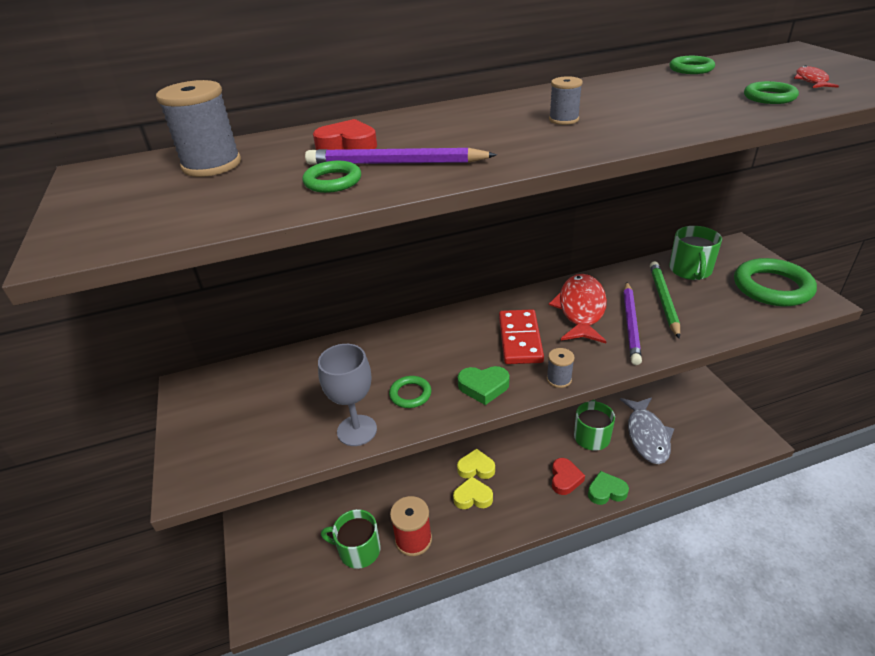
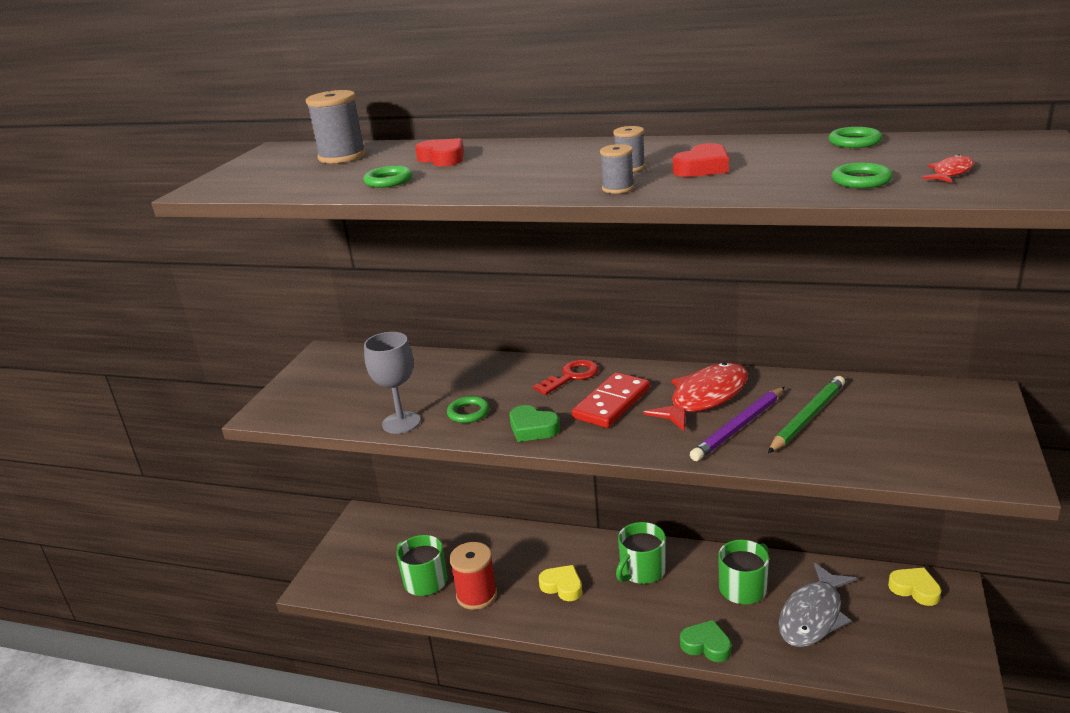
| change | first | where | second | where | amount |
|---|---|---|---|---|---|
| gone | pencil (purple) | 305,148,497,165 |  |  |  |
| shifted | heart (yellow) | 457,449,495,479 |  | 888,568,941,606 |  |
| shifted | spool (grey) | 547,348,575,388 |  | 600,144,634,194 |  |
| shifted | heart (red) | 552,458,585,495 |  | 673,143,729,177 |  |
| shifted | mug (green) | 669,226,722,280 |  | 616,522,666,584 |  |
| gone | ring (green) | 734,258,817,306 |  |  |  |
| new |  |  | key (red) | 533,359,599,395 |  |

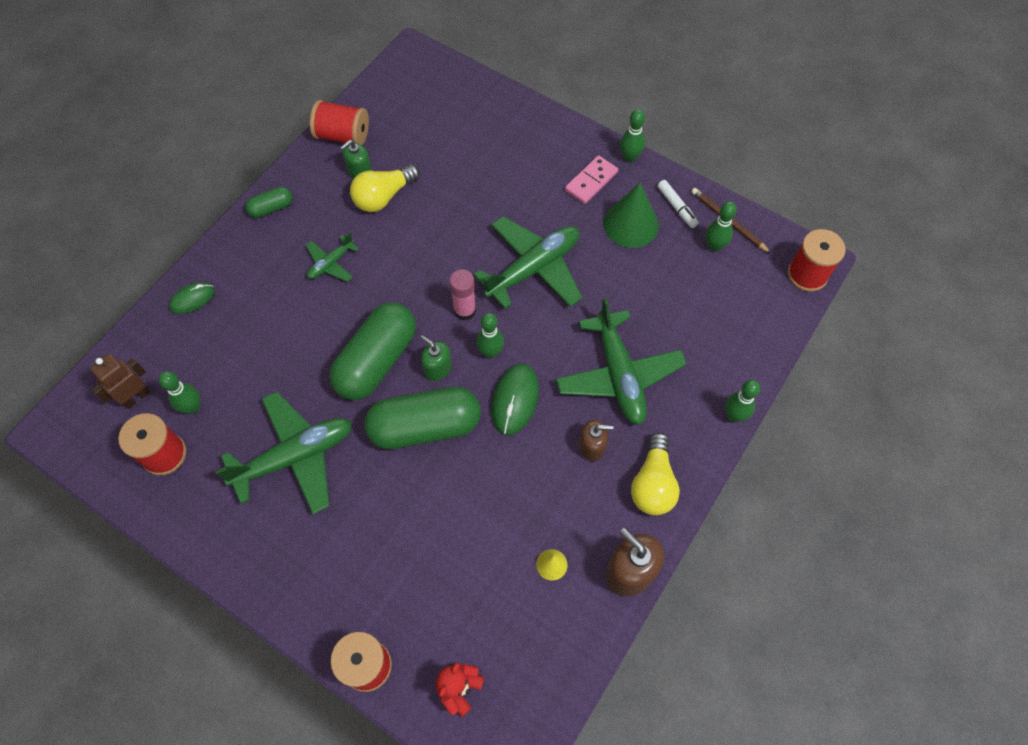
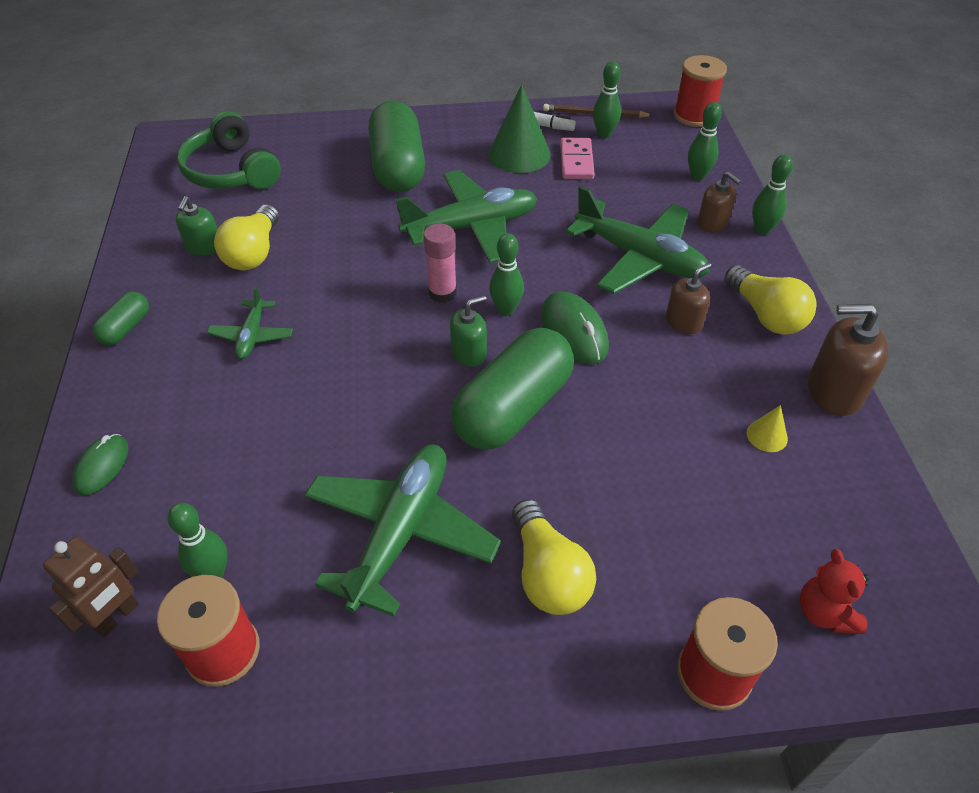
| change | first | where | second | where | amount |
|---|---|---|---|---|---|
| rotated | robot (brown) | 90,354,150,409 |  | 43,536,139,637 | 150 degrees counterclockwise |
| gone | spool (red) | 310,100,369,145 |  |  |  |
| shifted | capsule (green) | 329,302,416,400 |  | 369,101,425,192 |  |
| rotated | soap dispenser (green) | 420,335,452,381 |  | 450,295,487,367 | 150 degrees clockwise |
| rotated | plane (green) | 474,216,582,309 |  | 396,170,537,263 | 60 degrees clockwise |
| shifted | domino (pink) | 565,155,618,204 |  | 560,138,595,179 |  |
| shifted | bowling pin (green) | 620,109,645,163 |  | 688,102,722,180 |  |
| new |  |  | headphones (green) | 177,111,281,189 |  |
| new |  |  | light bulb (yellow) | 512,499,596,615 |  |
| new |  |  | soap dispenser (brown) | 697,172,741,232 |  |

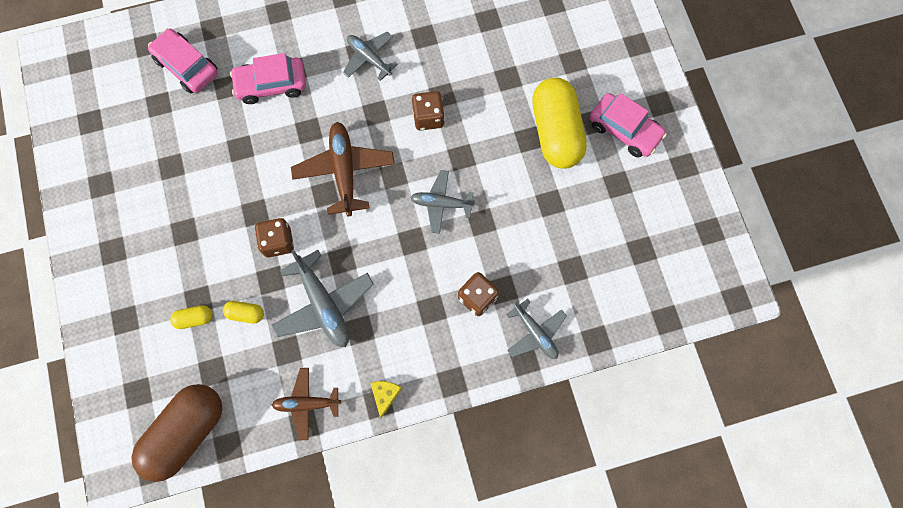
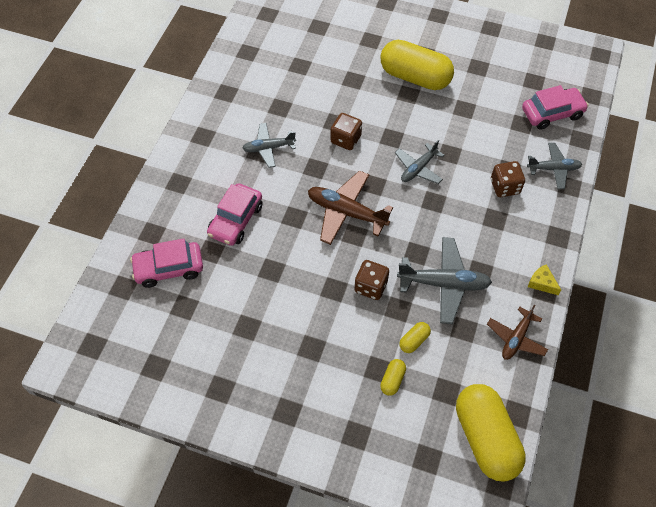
| change | first | where | second | where | amount |
|---|---|---|---|---|---|
| repainted | capsule (brown) | 131,384,222,482 | capsule (yellow) | 456,384,526,482 |  |
| shifted | car (pink) | 590,93,667,158 |  | 522,85,589,130 |  |

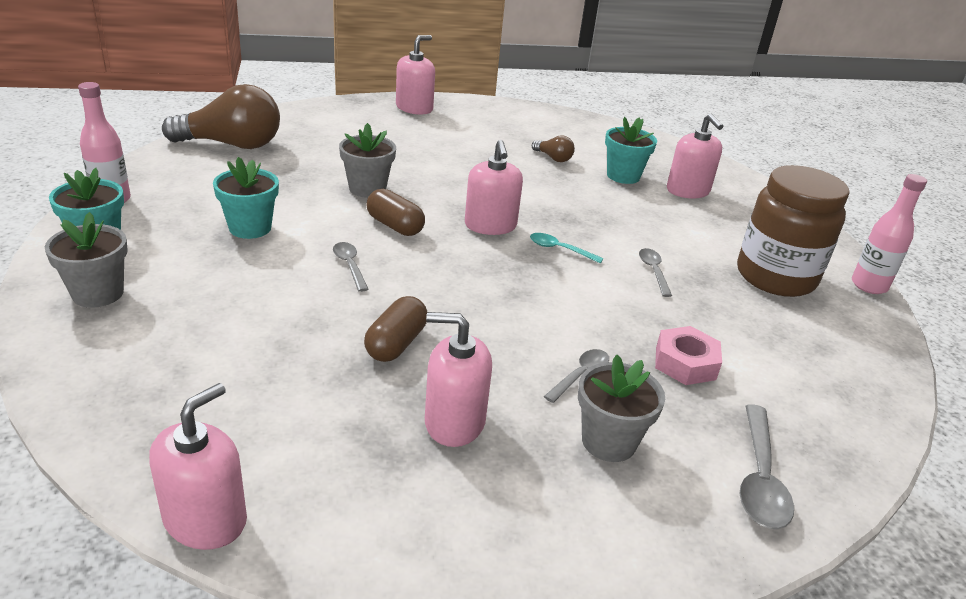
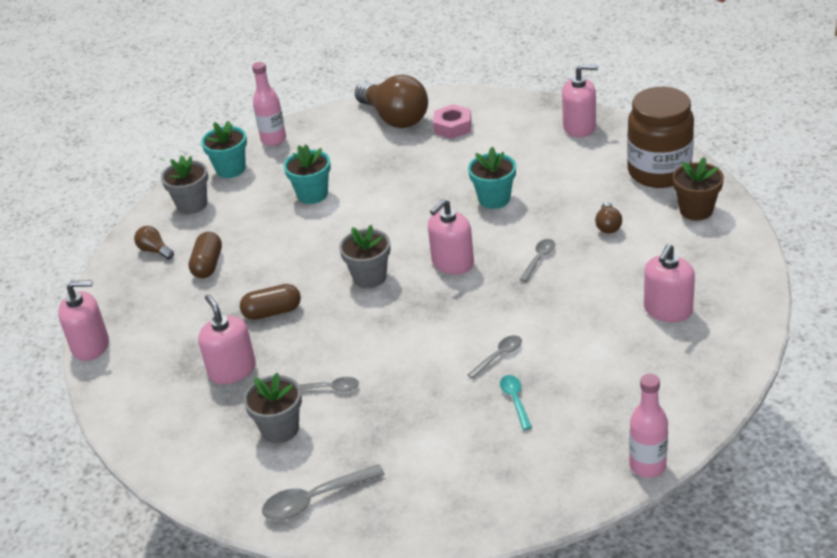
| change | first | where | second | where | amount |
|---|---|---|---|---|---|
| shifted | spoon (grey) | 333,242,368,292 |  | 520,239,555,282 |  |
| shifted | flower pot (grey) | 339,123,396,198 |  | 339,225,391,288 |  |
| shifted | capsule (brown) | 366,189,425,236 |  | 189,232,222,278 |  |
| shifted | spoon (turquoise) | 530,233,604,263 |  | 500,375,532,430 |  |
| shifted | flower pot (turquoise) | 605,117,657,184 |  | 468,147,516,209 |  |
| shifted | nut (pink) | 655,326,722,385 |  | 433,104,471,139 |  |
| shifted | jar (brown) | 737,165,850,297 |  | 627,87,694,188 |  |
| new |  |  | light bulb (brown) | 134,226,174,260 |  |
| new |  |  | flower pot (brown) | 673,157,724,221 |  |

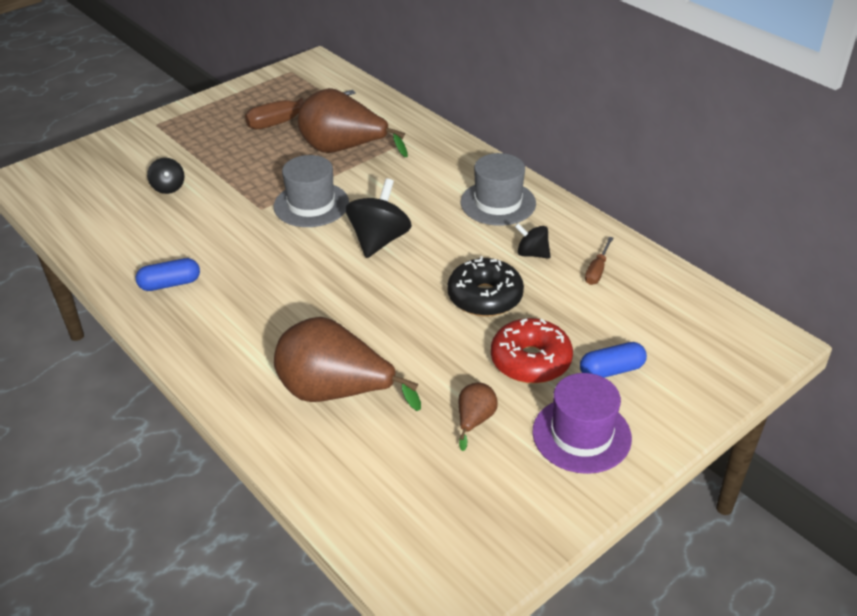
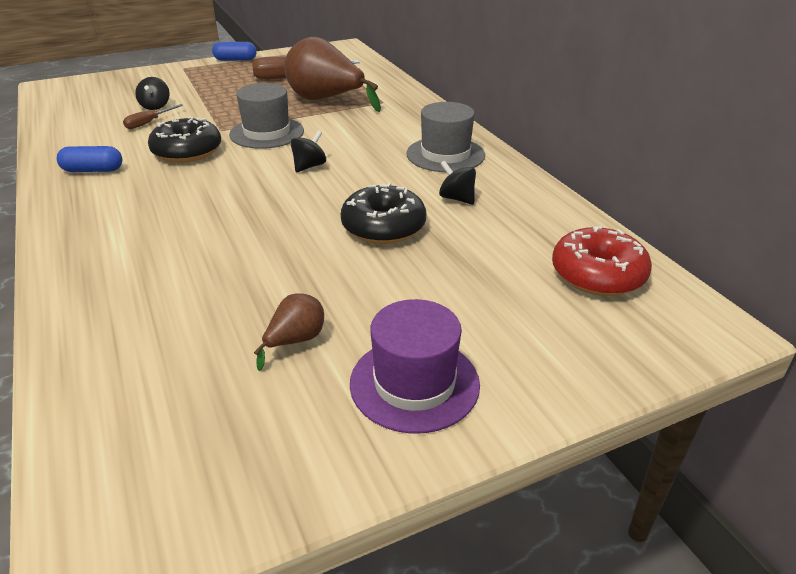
| change | first | where | second | where | amount |
|---|---|---|---|---|---|
| gone | pear (brown) | 274,317,421,411 |  |  |  |
| scaled | spinning top (black) | 346,178,412,258 |  | 291,130,326,172 | x0.57 |
| shifted | donut (red) | 491,318,573,384 |  | 552,226,652,296 |  |
| shifted | capsule (blue) | 580,342,647,378 |  | 212,42,257,61 |  |
| shifted | screwdriver (brown) | 585,237,613,285 |  | 123,104,183,129 |  |
| new |  |  | donut (black) | 148,116,221,163 |  |

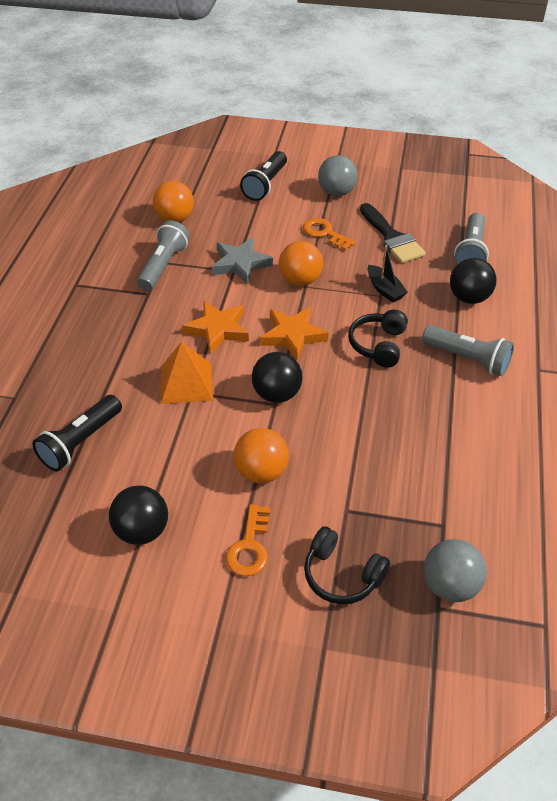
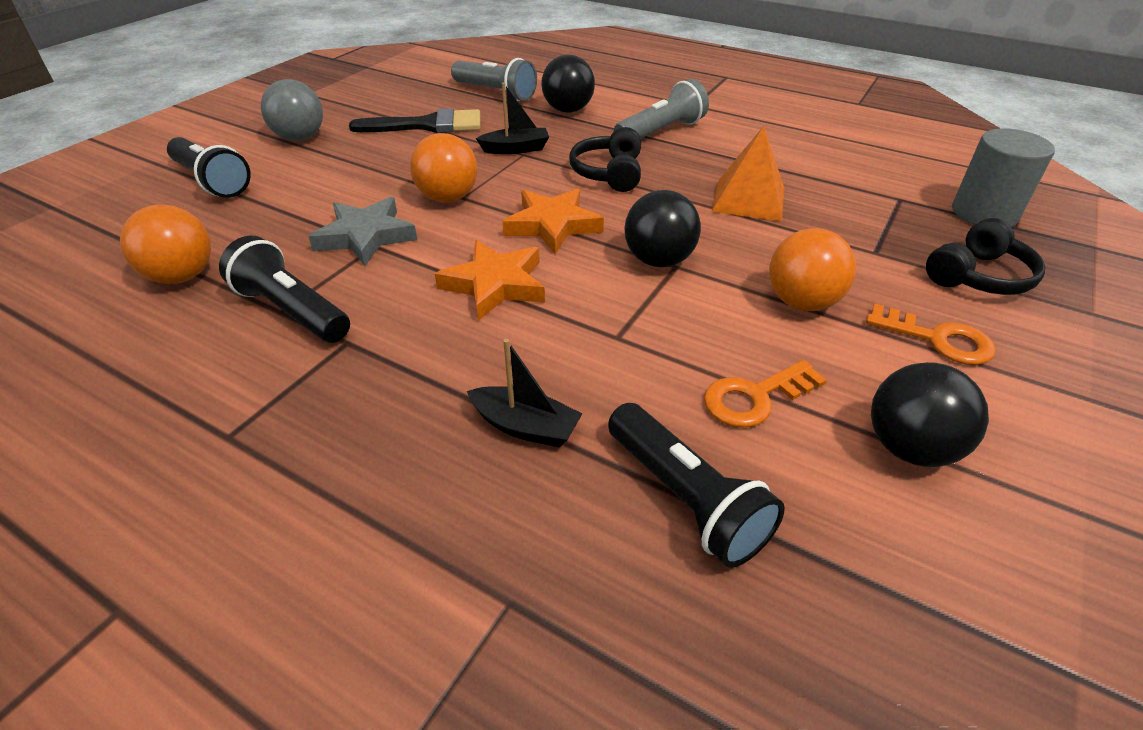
| change | first | where | second | where | amount |
|---|---|---|---|---|---|
| repainted | flashlight (grey) | 137,220,190,291 | flashlight (black) | 219,235,350,343 |  |
| shifted | pyramid (orange) | 161,342,213,404 |  | 712,126,784,221 |  |
| shifted | key (orange) | 303,218,355,251 |  | 704,360,827,428 |  |
| rotated | headphones (black) | 348,310,408,368 |  | 569,127,641,192 | 60 degrees clockwise |
| swapped | ball (grey) | 424,539,487,602 | cylinder (grey) | 952,128,1055,227 |  |
| new |  |  | boat (black) | 467,339,582,448 |  |

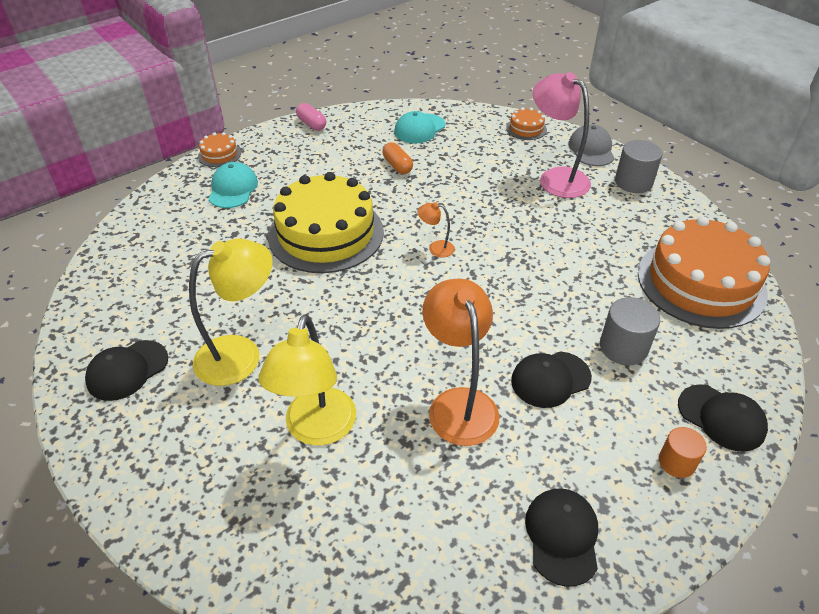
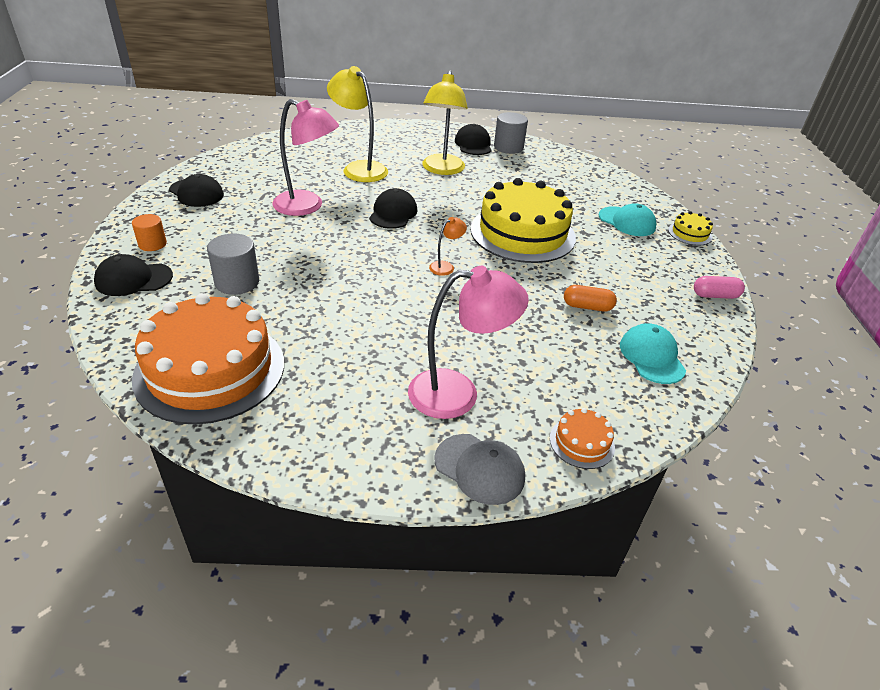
| change | first | where | second | where | amount |
|---|---|---|---|---|---|
| repainted | cake (orange) | 198,132,241,167 | cake (yellow) | 668,211,713,246 |  |
| repainted | lamp (orange) | 422,278,500,446 | lamp (pink) | 272,99,339,216 |  |
| shifted | cap (black) | 511,351,592,408 |  | 369,188,417,229 |  |
| shifted | cylinder (grey) | 615,140,663,193 |  | 494,112,528,154 |  |

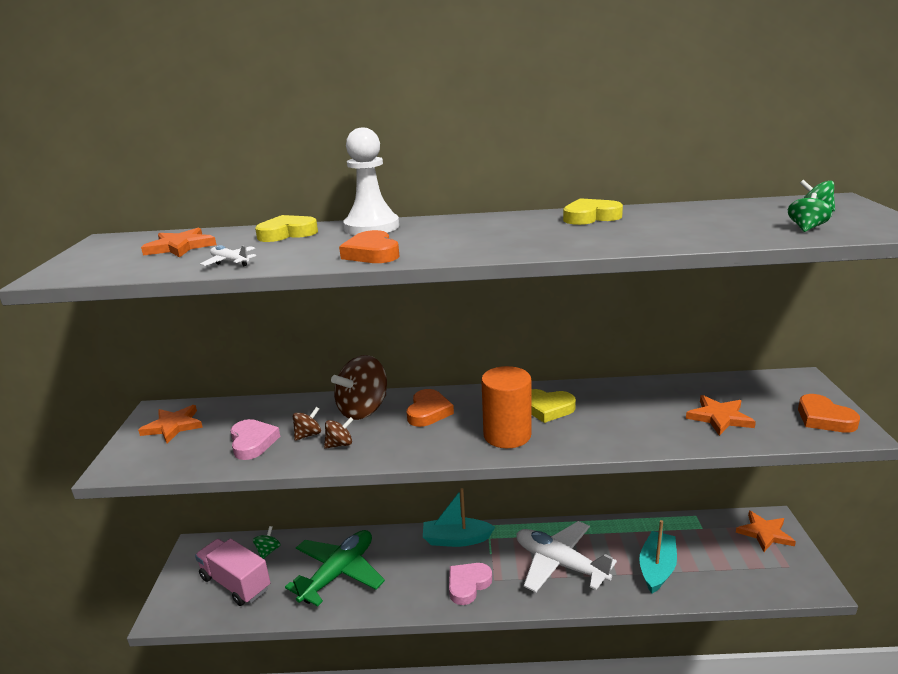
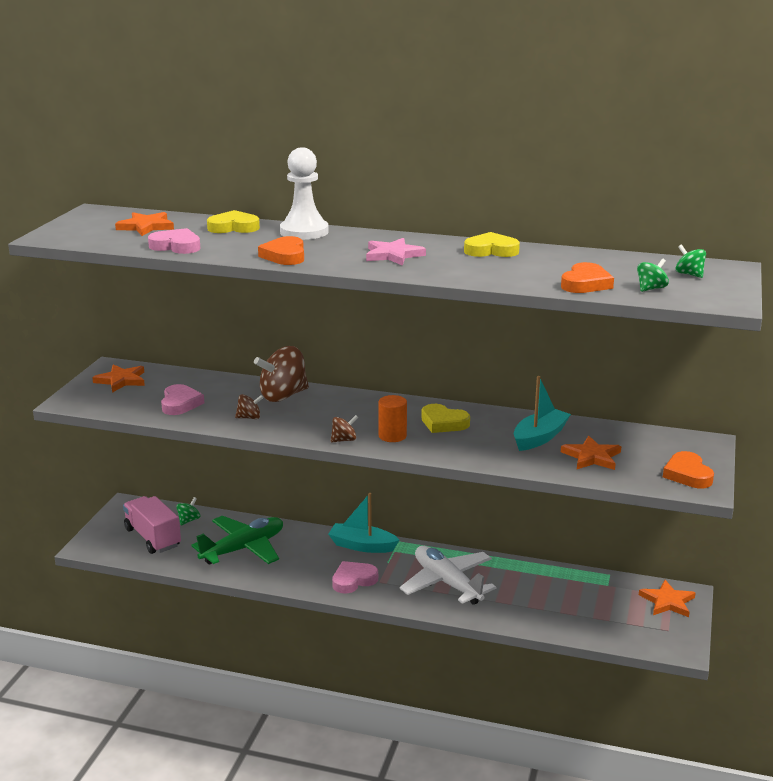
| change | first | where | second | where | amount |
|---|---|---|---|---|---|
| swapped | plane (white) | 200,245,256,266 | heart (pink) | 148,228,201,254 |  |
| shifted | spinning top (brown) | 293,407,321,441 |  | 331,415,358,443 |  |
| shifted | heart (orange) | 407,389,454,427 |  | 561,262,614,293 |  |
| scaled | cylinder (orange) | 481,366,531,448 |  | 378,395,407,442 | x0.65 |
| shifted | boat (turquoise) | 639,520,677,593 |  | 514,376,571,451 |  |
| new |  |  | star (pink) | 366,238,426,266 |  |

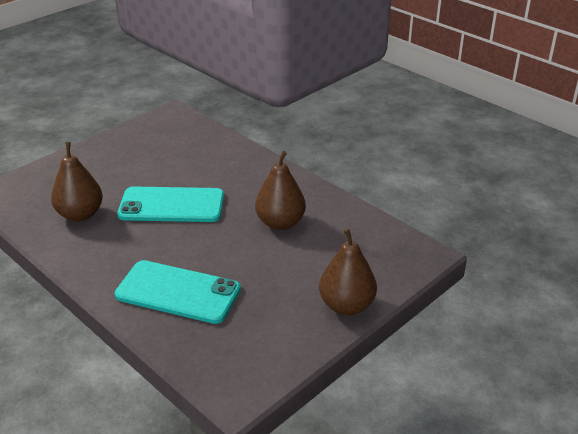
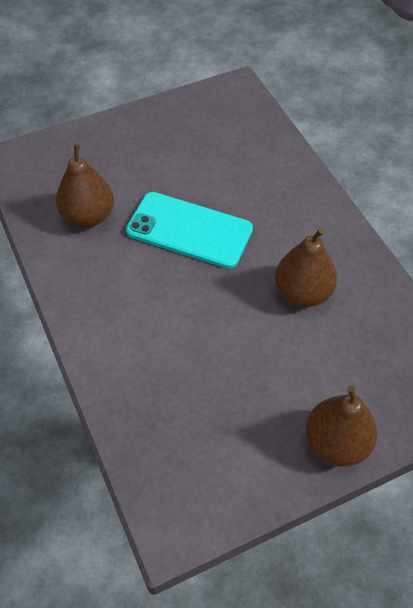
| change | first | where | second | where | amount |
|---|---|---|---|---|---|
| gone | phone (turquoise) | 115,260,241,324 |  |  |  |

